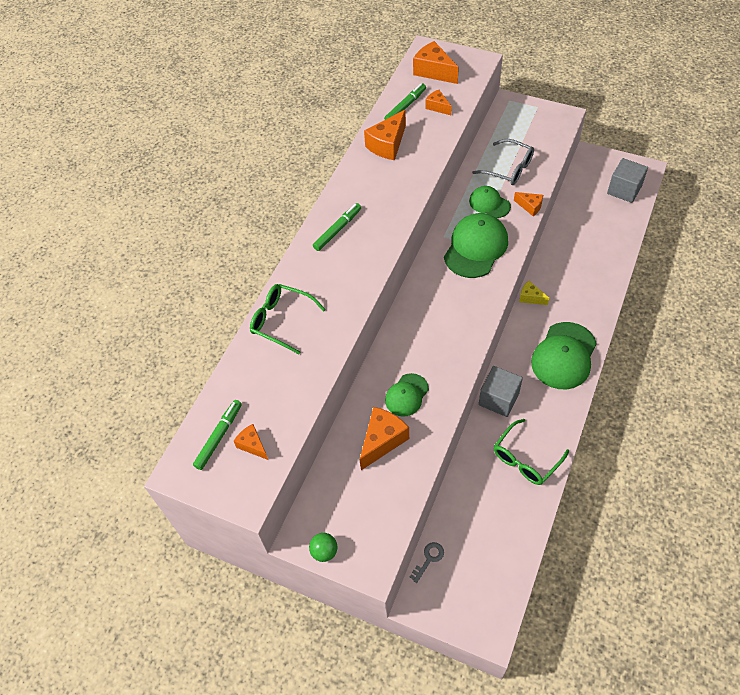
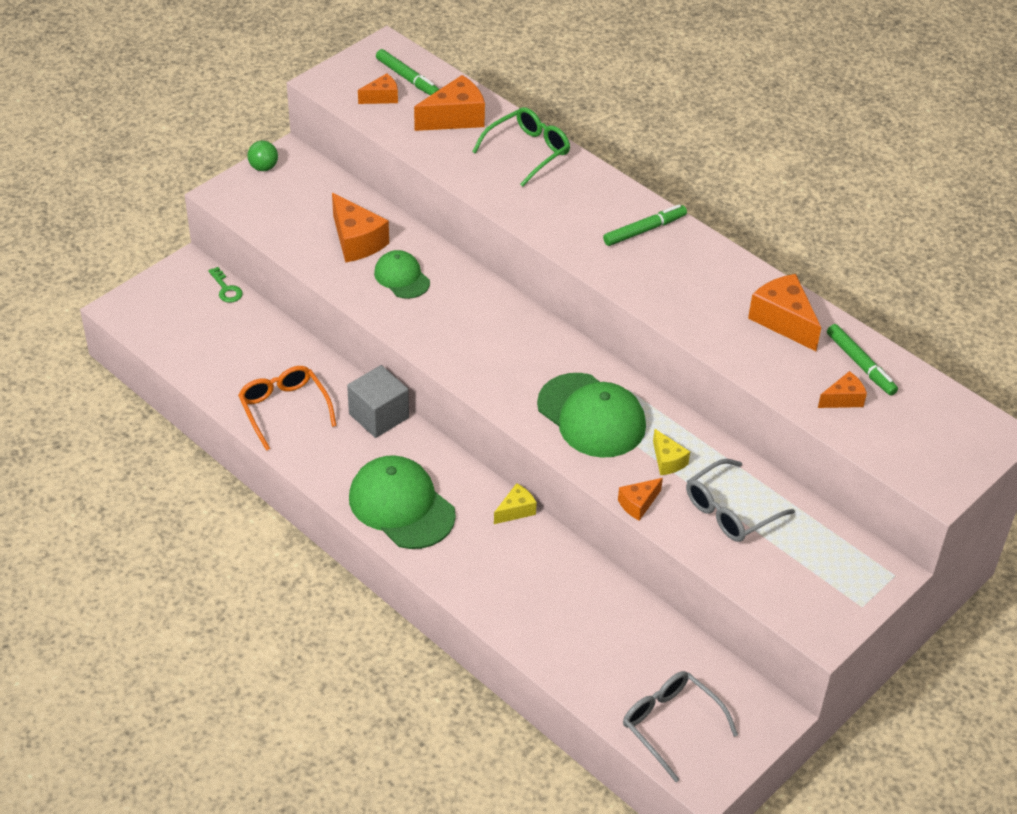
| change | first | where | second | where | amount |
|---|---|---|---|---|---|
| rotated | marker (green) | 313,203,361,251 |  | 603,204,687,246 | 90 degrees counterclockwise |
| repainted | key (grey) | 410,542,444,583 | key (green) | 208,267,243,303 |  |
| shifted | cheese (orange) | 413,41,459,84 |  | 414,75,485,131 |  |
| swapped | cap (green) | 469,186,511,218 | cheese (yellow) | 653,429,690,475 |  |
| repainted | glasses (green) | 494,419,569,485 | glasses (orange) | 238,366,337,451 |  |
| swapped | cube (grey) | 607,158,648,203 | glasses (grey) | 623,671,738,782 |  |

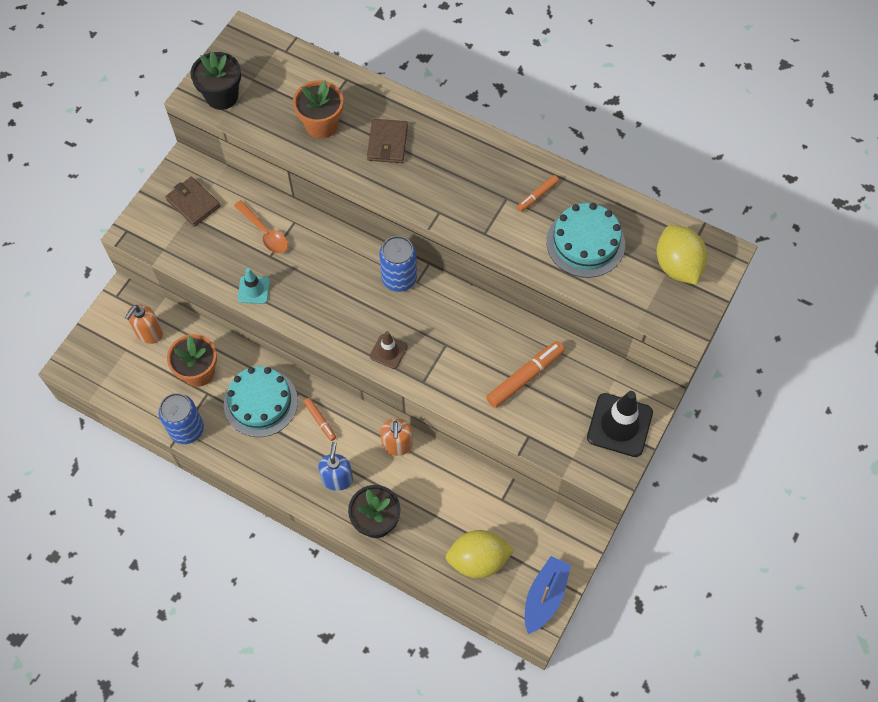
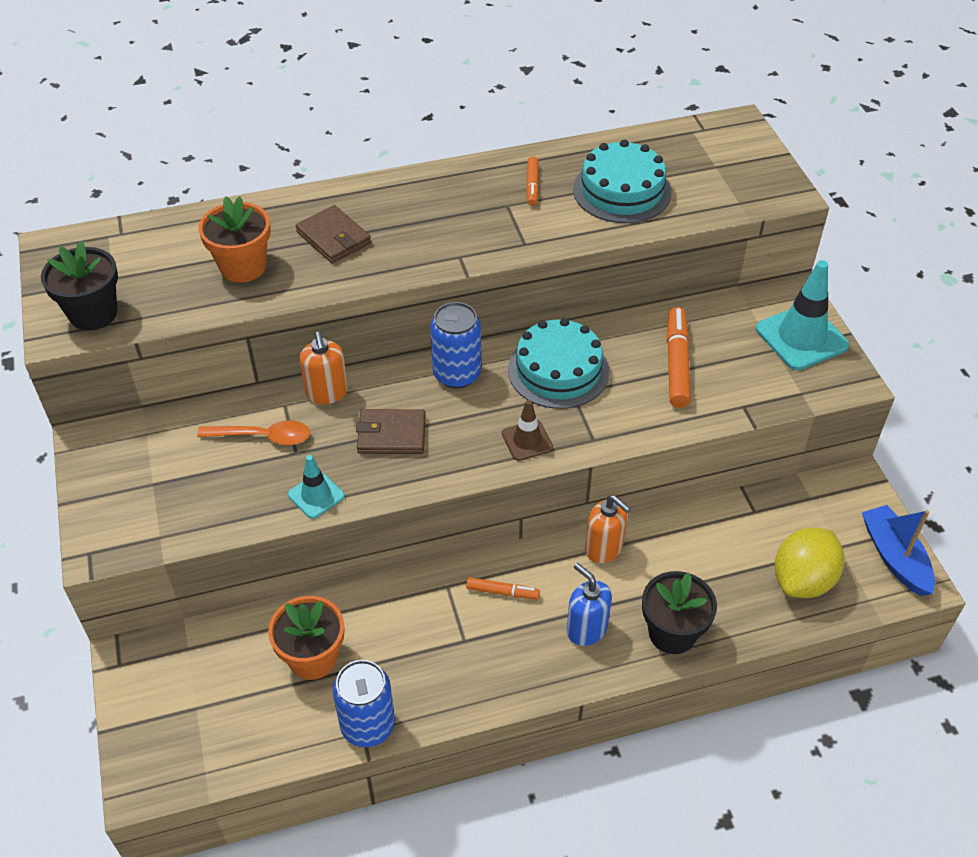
| change | first | where | second | where | amount |
|---|---|---|---|---|---|
| shifted | soap dispenser (orange) | 125,304,163,344 |  | 300,331,348,404 |  |
| shifted | wallet (brown) | 165,177,220,226 |  | 356,409,426,454 |  |
| shifted | cake (turquoise) | 224,366,298,437 |  | 508,318,610,409 |  |
| repainted | traffic cone (black) | 587,391,653,457 | traffic cone (turquoise) | 756,260,849,370 |  |
| gone | lemon (yellow) | 657,225,707,285 |  |  |  |

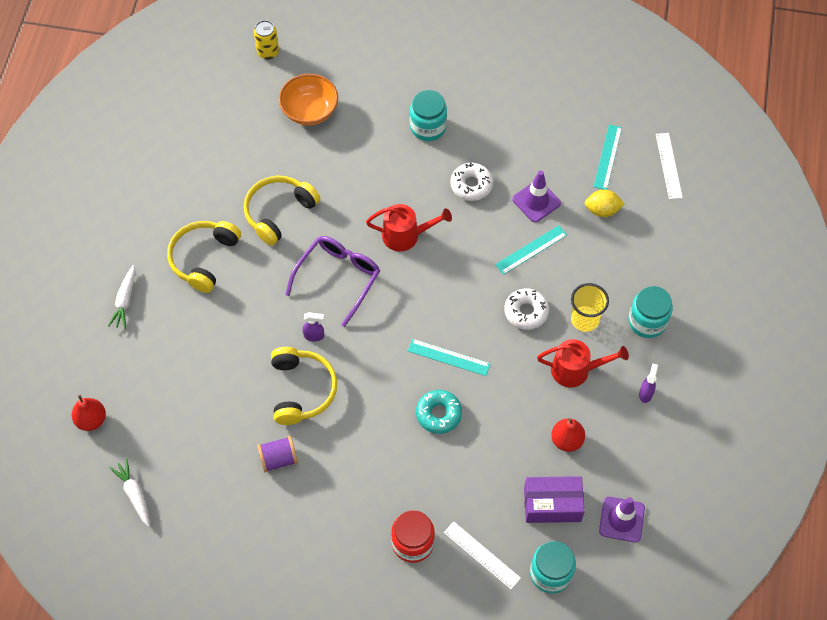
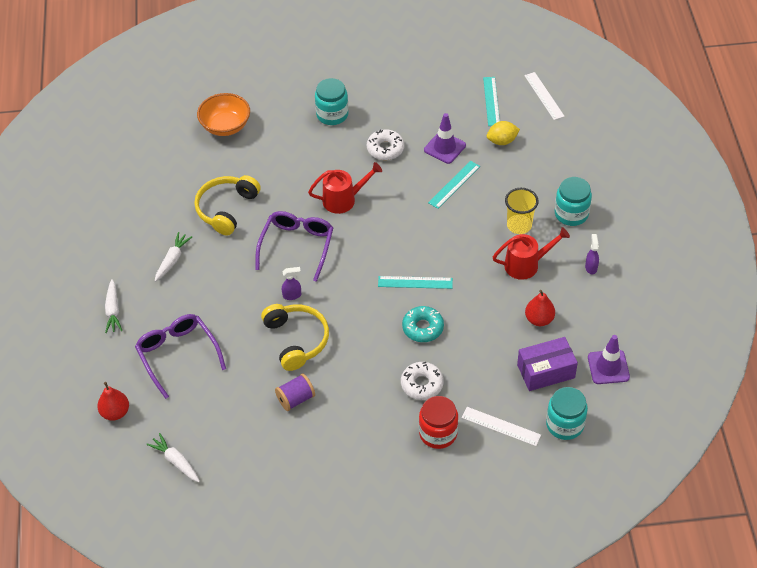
| change | first | where | second | where | amount |
|---|---|---|---|---|---|
| swapped | headphones (yellow) | 167,221,241,293 | carrot (white) | 155,232,192,282 |  |
| gone | can (yellow) | 254,20,279,60 |  |  |  |
| shifted | donut (white) | 504,288,549,330 |  | 401,362,444,400 |  |
| new |  |  | glasses (purple) | 135,314,226,399 |  |

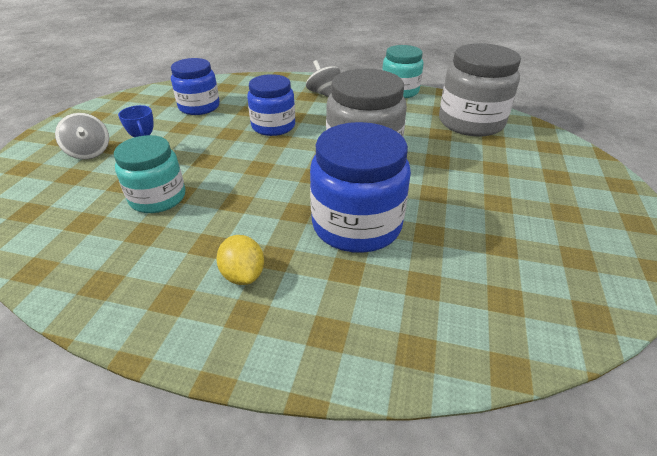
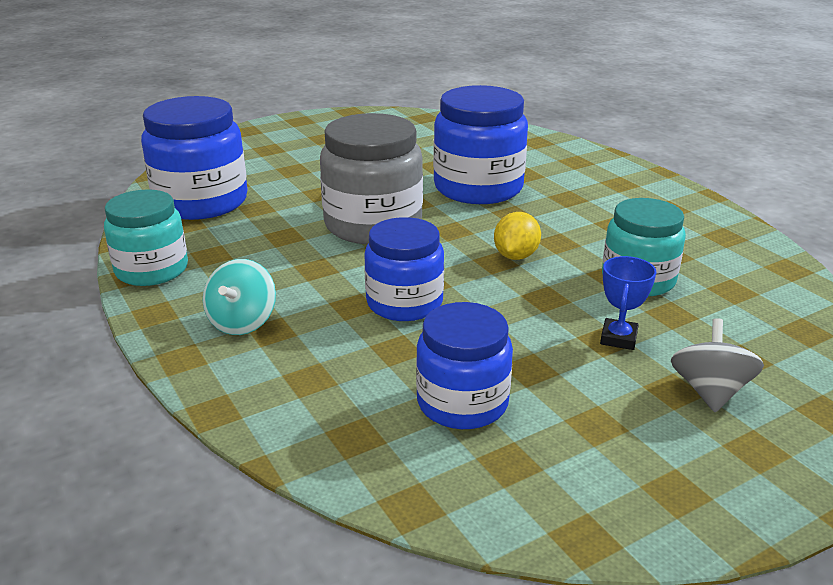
| change | first | where | second | where | amount |
|---|---|---|---|---|---|
| shifted | lemon (yellow) | 216,235,264,285 |  | 494,212,541,260 |  |
| repainted | spinning top (grey) | 306,60,341,97 | spinning top (turquoise) | 203,259,276,335 |  |
| repainted | jar (grey) | 439,43,521,136 | jar (blue) | 141,96,248,220 |  |

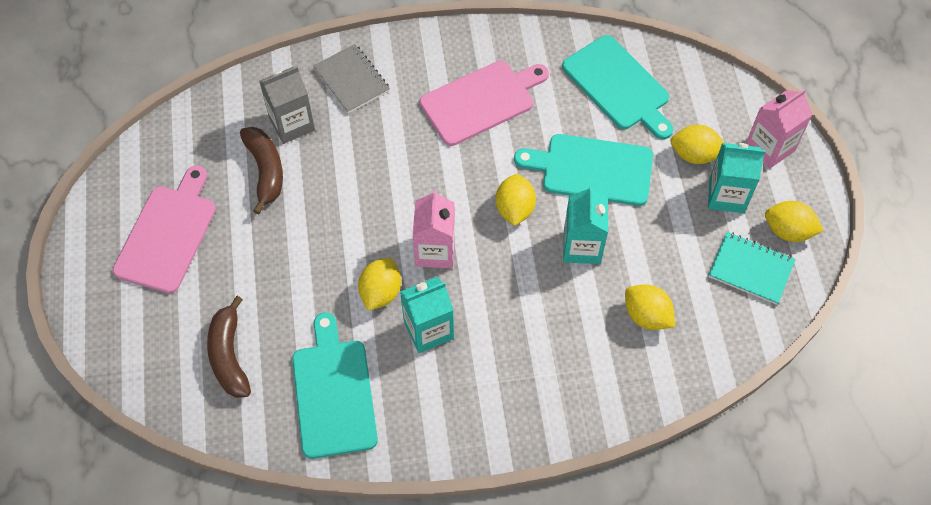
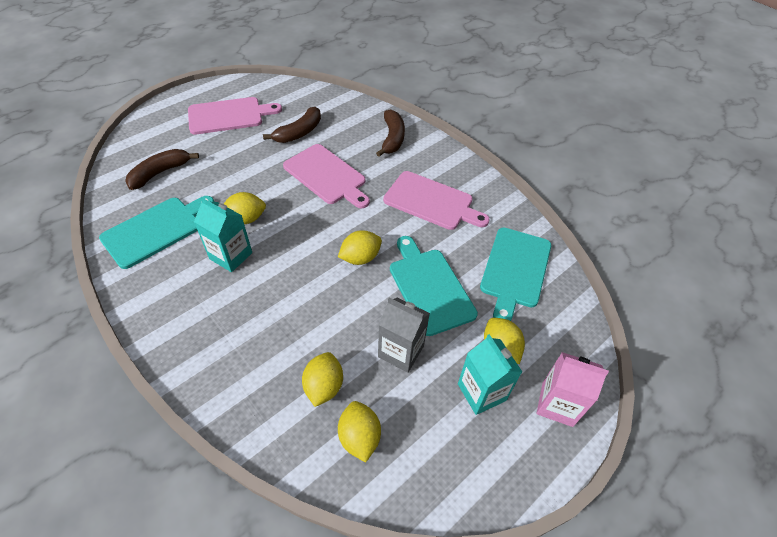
| change | first | where | second | where | amount |
|---|---|---|---|---|---|
| shifted | carton (grey) | 259,66,315,144 |  | 378,298,430,373 |  |
| swapped | notebook (grey) | 313,44,390,114 | banana (brown) | 376,109,405,157 |  |
| gone | carton (pink) | 413,190,455,268 |  |  |  |
| gone | carton (turquoise) | 563,185,608,264 |  |  |  |
| gone | notebook (turquoise) | 708,232,796,305 |  |  |  |
| shifted | lemon (yellow) | 765,201,824,242 |  | 338,401,381,462 |  |
| new |  |  | cutting board (pink) | 283,144,370,208 |  |

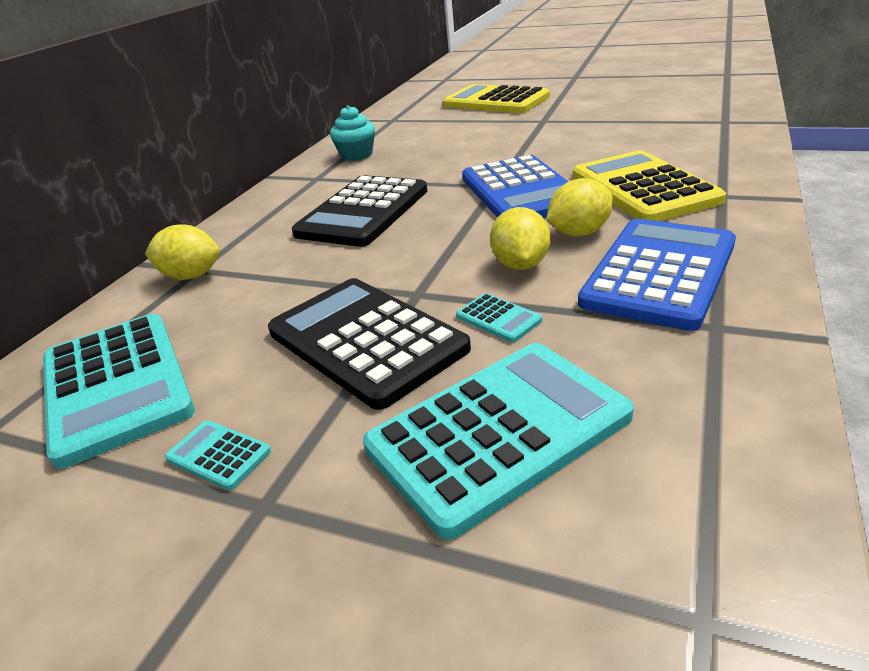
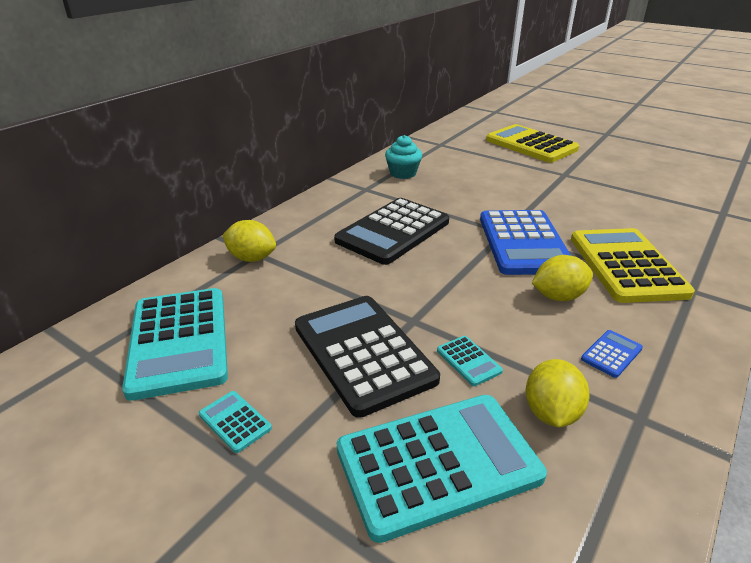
| change | first | where | second | where | amount |
|---|---|---|---|---|---|
| shifted | lemon (yellow) | 490,207,550,270 |  | 525,359,589,427 |  |
| scaled | calculator (blue) | 578,219,736,331 |  | 581,330,643,378 | x0.41 |

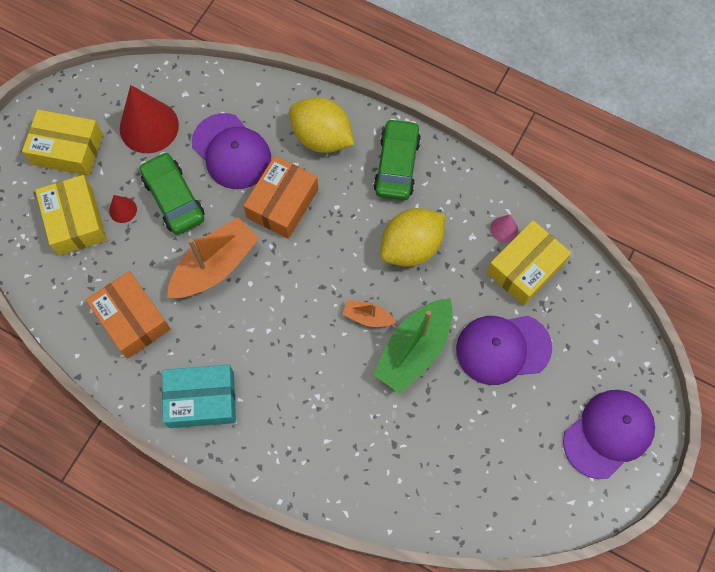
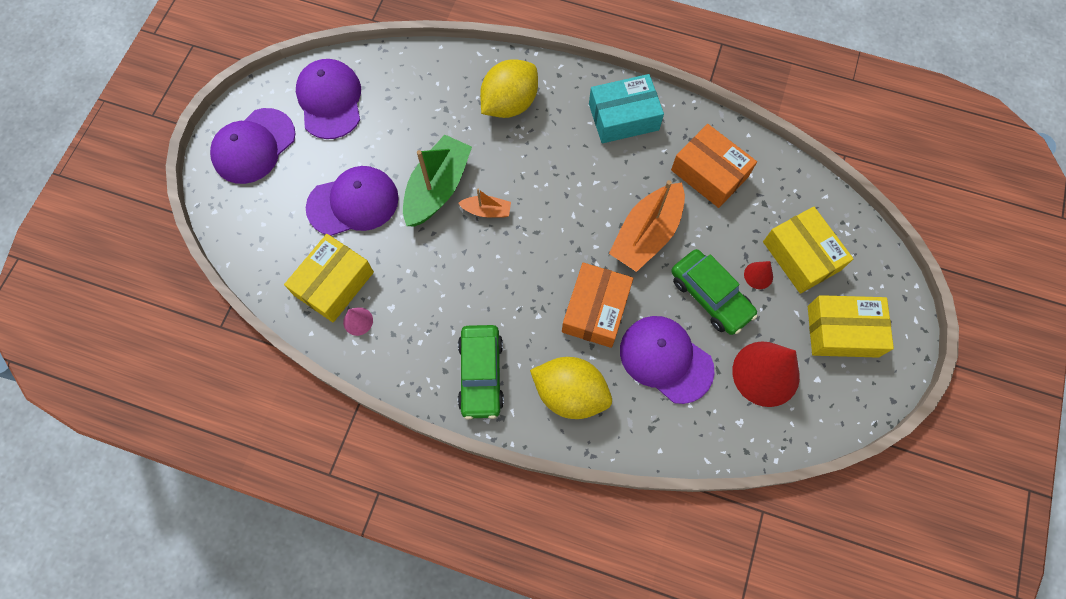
| change | first | where | second | where | amount |
|---|---|---|---|---|---|
| shifted | lemon (yellow) | 381,208,445,267 |  | 480,59,538,118 |  |
| new |  |  | cap (purple) | 296,59,361,139 |  |

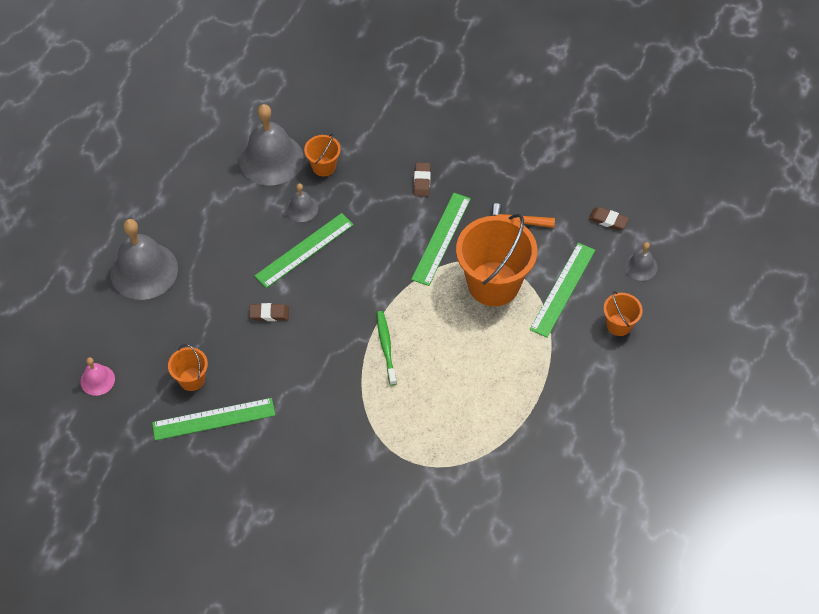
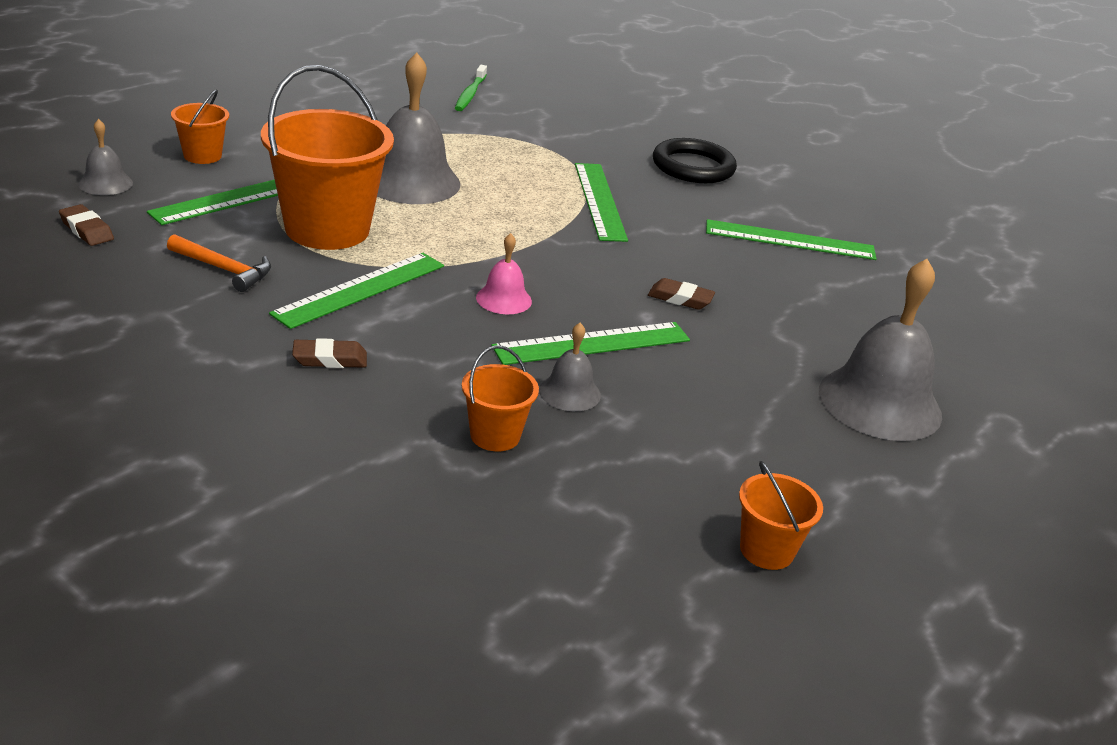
| change | first | where | second | where | amount |
|---|---|---|---|---|---|
| shifted | bell (pink) | 81,357,115,396 |  | 476,233,532,314 |  |
| shifted | bucket (orange) | 168,344,208,391 |  | 739,461,823,570 |  |
| shifted | bell (grey) | 239,104,304,186 |  | 377,53,461,204 |  |
| shifted | toothbrush (green) | 377,311,397,386 |  | 455,65,487,111 |  |
| rotated | eraser (brown) | 414,162,431,197 |  | 292,338,367,368 | 60 degrees clockwise |
| new |  |  | ruler (green) | 575,163,628,242 |  |
| new |  |  | ring (black) | 653,138,737,183 |  |

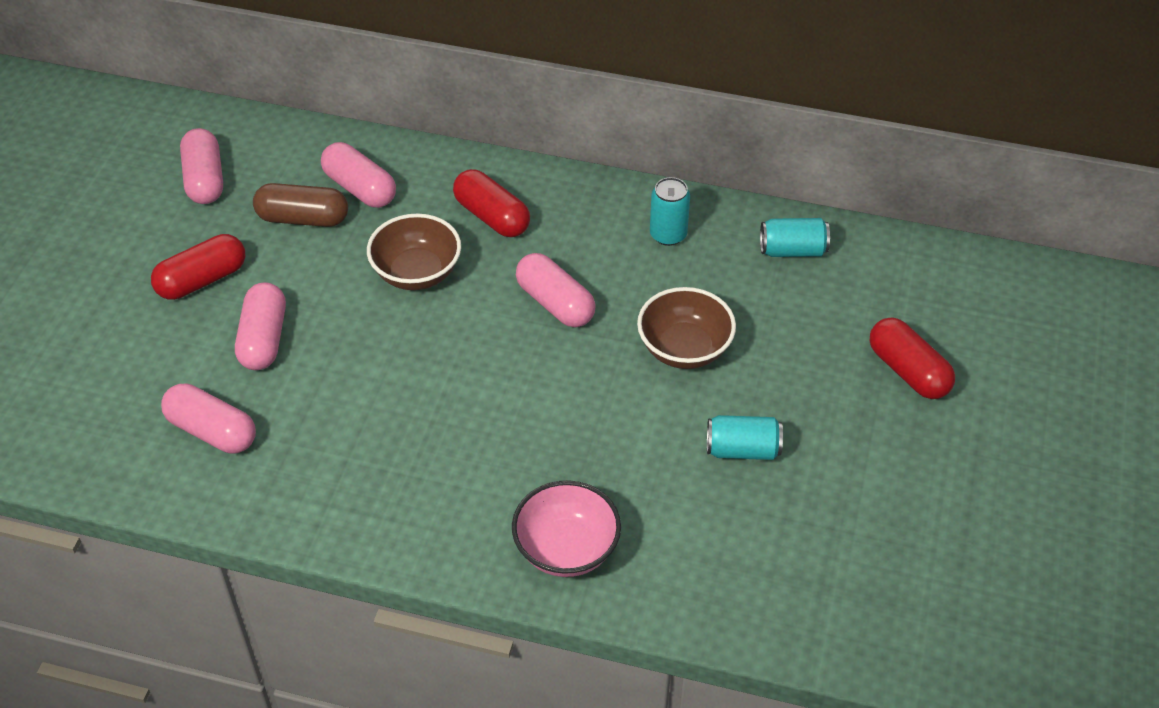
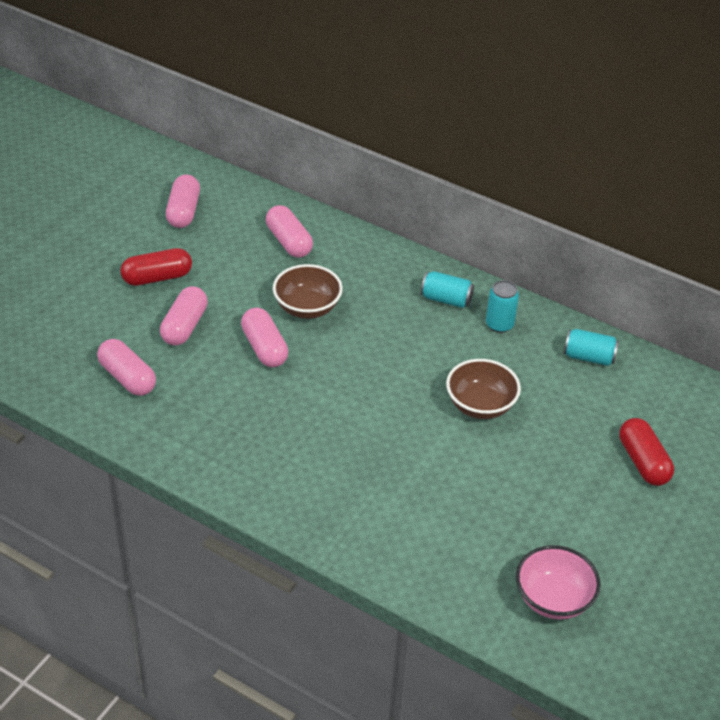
| change | first | where | second | where | amount |
|---|---|---|---|---|---|
| gone | capsule (brown) | 253,183,348,227 |  |  |  |
| gone | capsule (red) | 453,169,530,237 |  |  |  |
| shifted | bowl (pink) | 512,480,621,577 |  | 516,545,601,620 |  |
| shifted | capsule (pink) | 516,253,596,327 |  | 241,307,288,367 |  |
| shifted | can (turquoise) | 707,415,783,460 |  | 421,271,474,308 |  |

